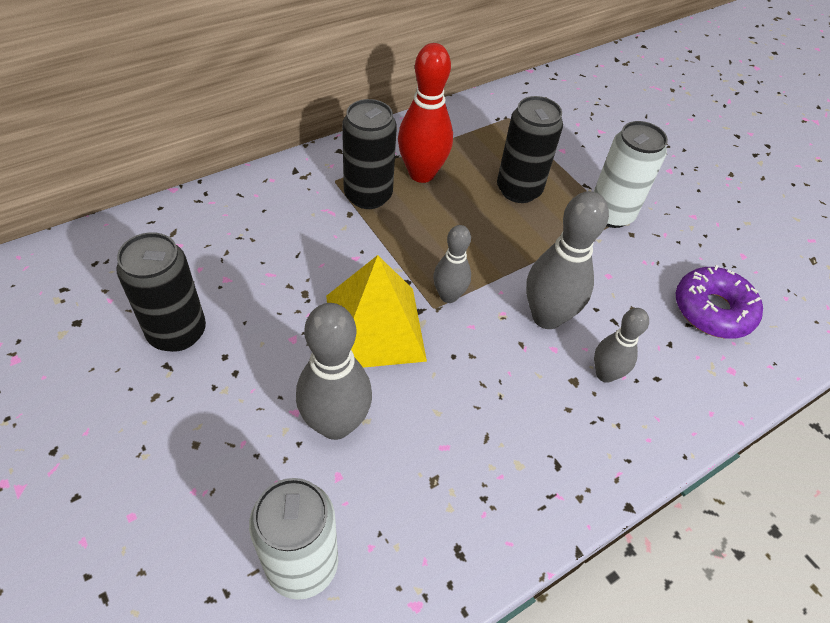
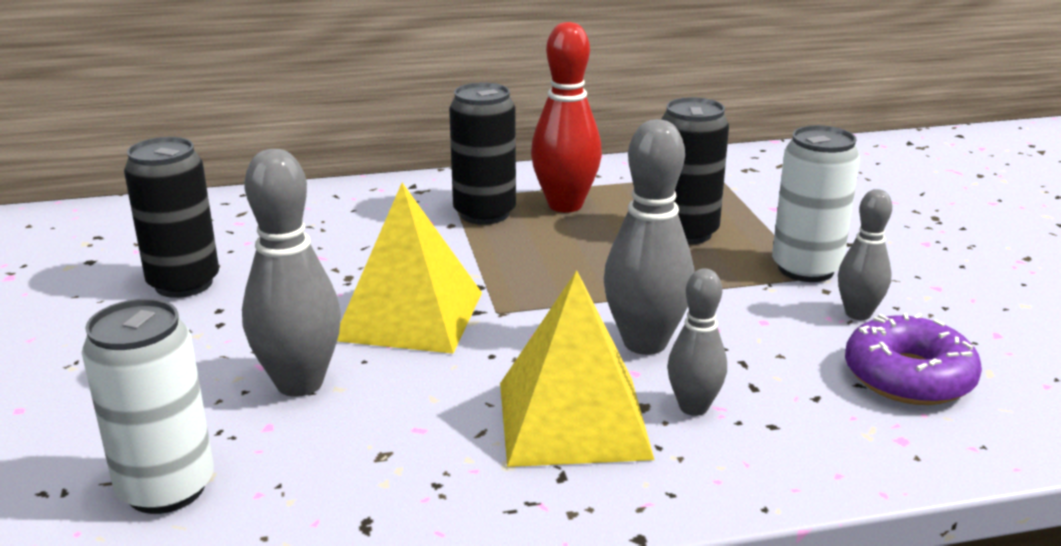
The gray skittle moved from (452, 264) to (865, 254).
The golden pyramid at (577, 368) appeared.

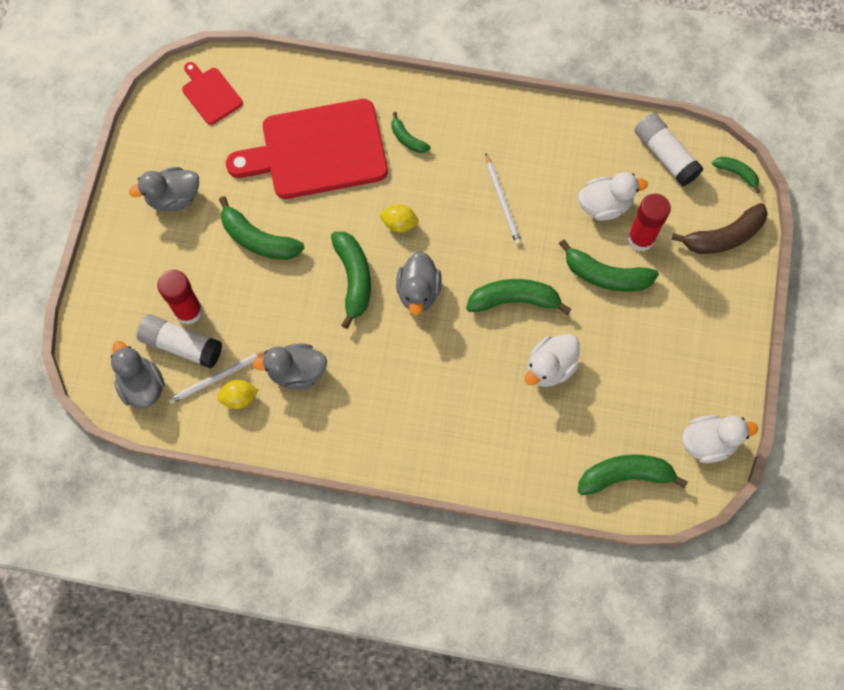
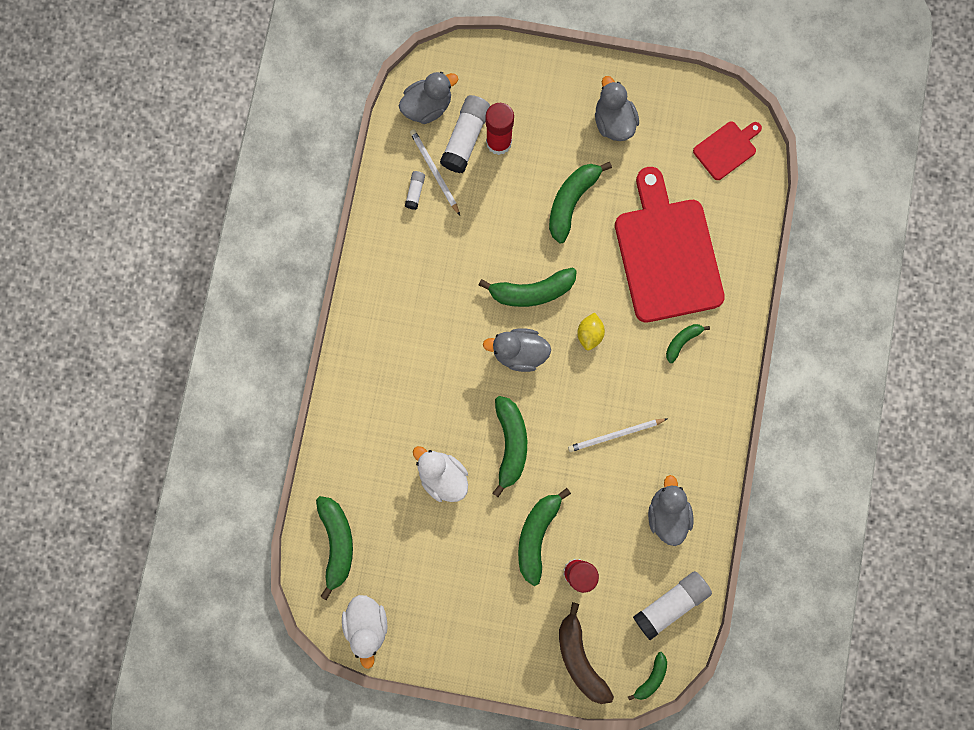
The pure white rubber duck at (613, 196) disappeared.
The gray rubber duck moved from (289, 367) to (671, 510).
The golden lemon at (238, 394) was replaced by the pure white glue at (415, 190).

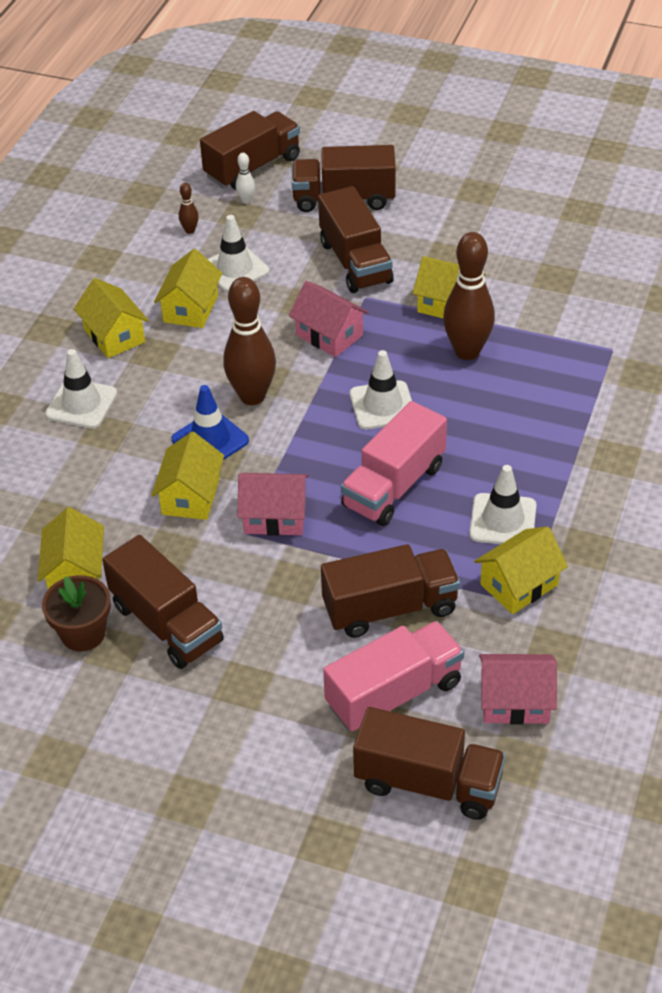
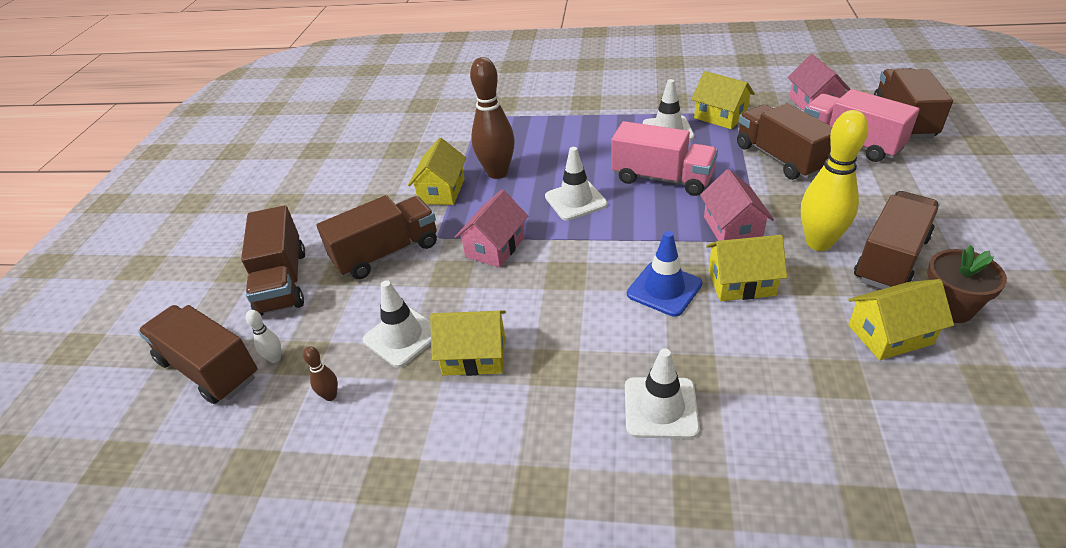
The brown skittle at (249, 341) disappeared.
The golden cottage at (111, 318) disappeared.
The golden skittle at (835, 180) appeared.

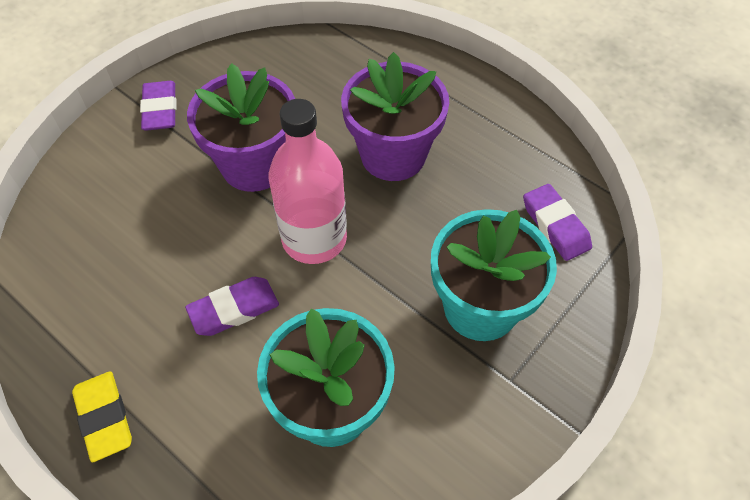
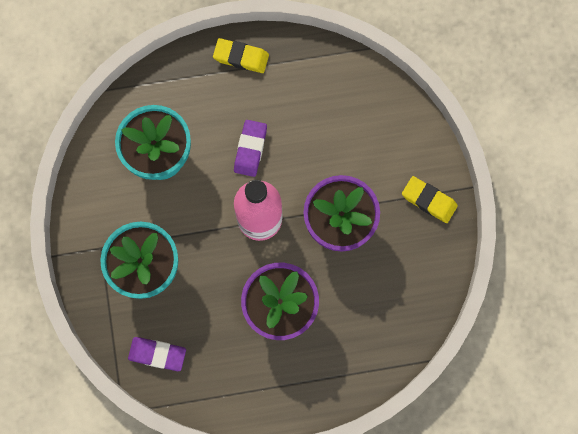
The violet pencil eraser at (158, 106) became the golden pencil eraser at (430, 199).

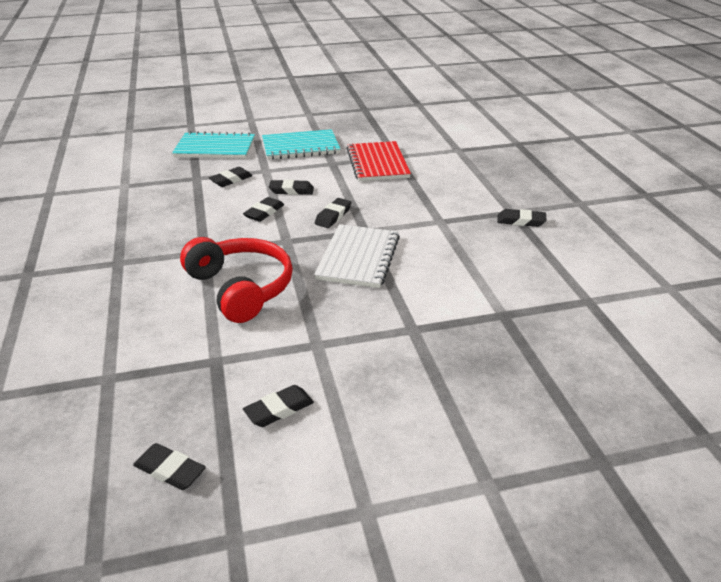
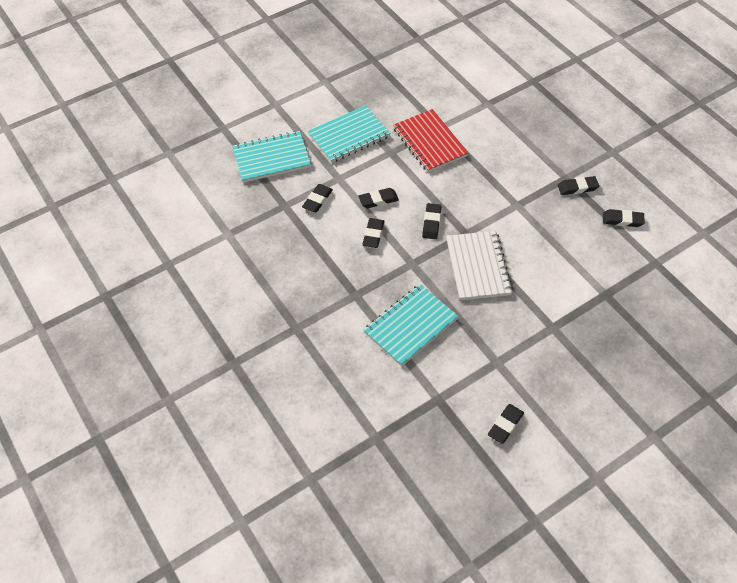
The crimson headset at (236, 280) was replaced by the aqua notepad at (411, 325).
The ebony pencil eraser moved from (169, 466) to (624, 218).

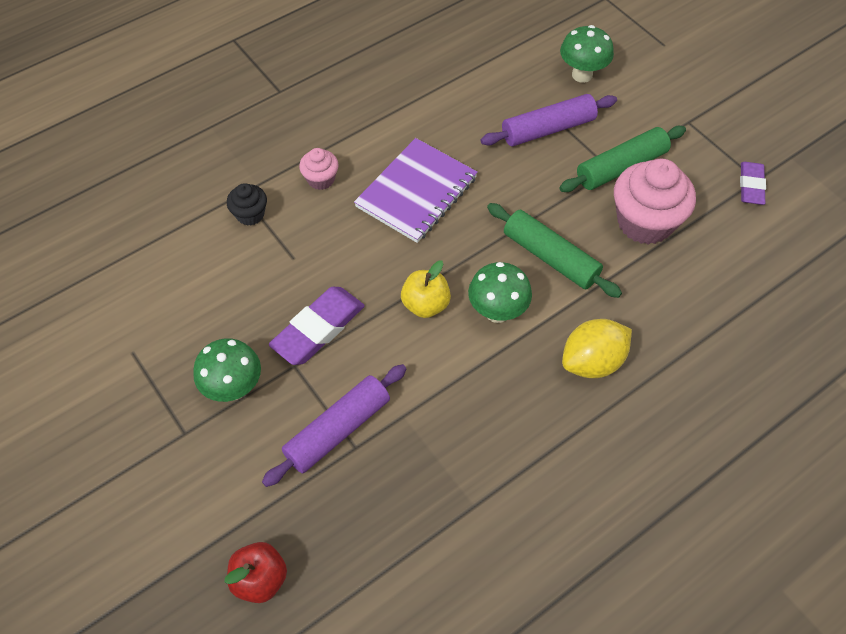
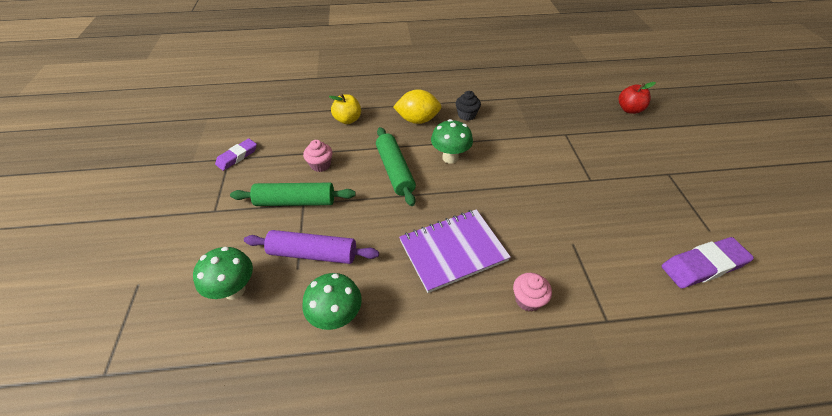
The rose-pink fairy cake at (655, 202) changed to 0.51 times the size.
The ebony fairy cake moved from (247, 204) to (468, 106).
The golden toy apple moved from (426, 289) to (345, 109).
The violet pencil eraser moved from (317, 326) to (708, 262).
The leaf-green toadstool moved from (227, 370) to (332, 301).
The violet dough roller at (334, 425) disappeared.

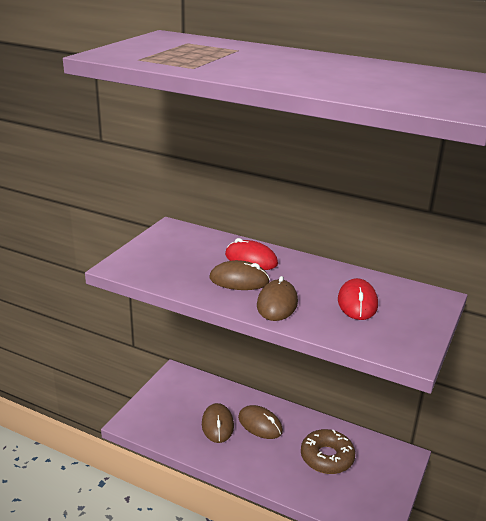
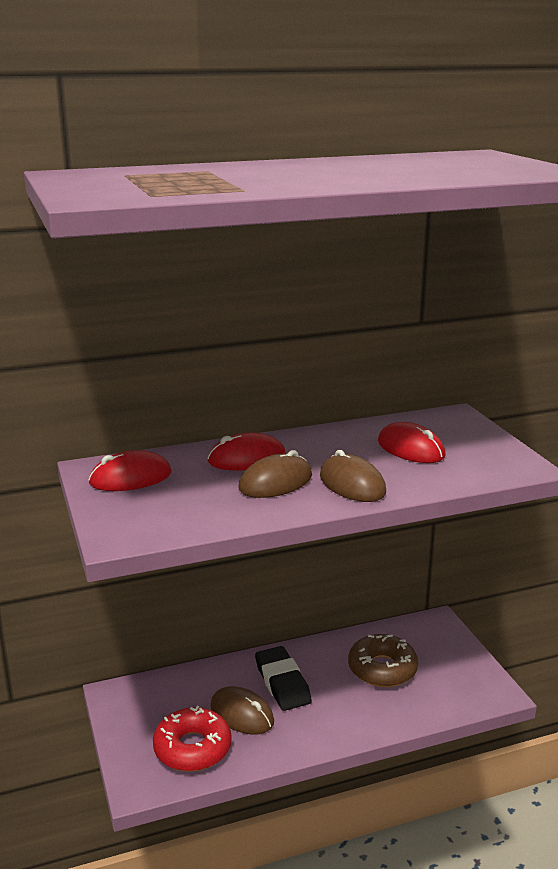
The brown mouse at (260, 422) was replaced by the ebony pencil eraser at (283, 678).
The crimson mouse at (130, 470) appeared.
The crimson donut at (192, 739) appeared.

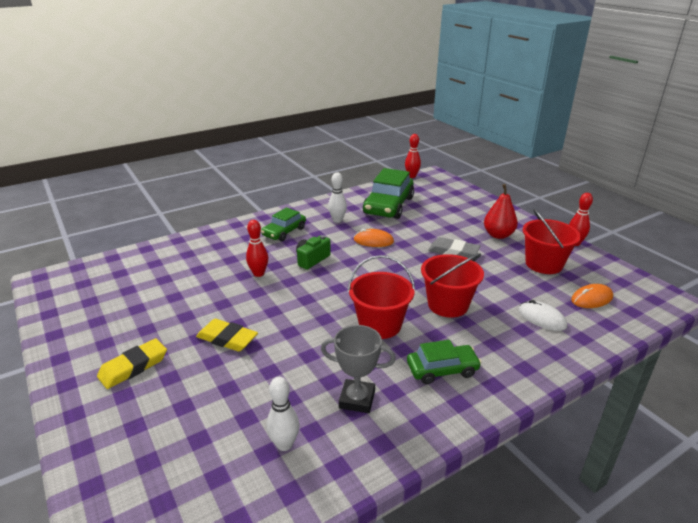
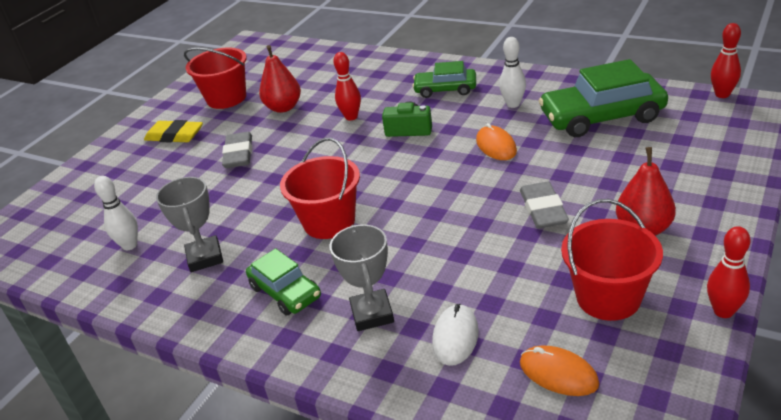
The crimson sand bucket moved from (452, 285) to (215, 78).
The golden pencil eraser at (227, 335) became the gray pencil eraser at (237, 150).
The crimson toy pear at (280, 79) appeared.
The gray prize cup at (361, 278) appeared.

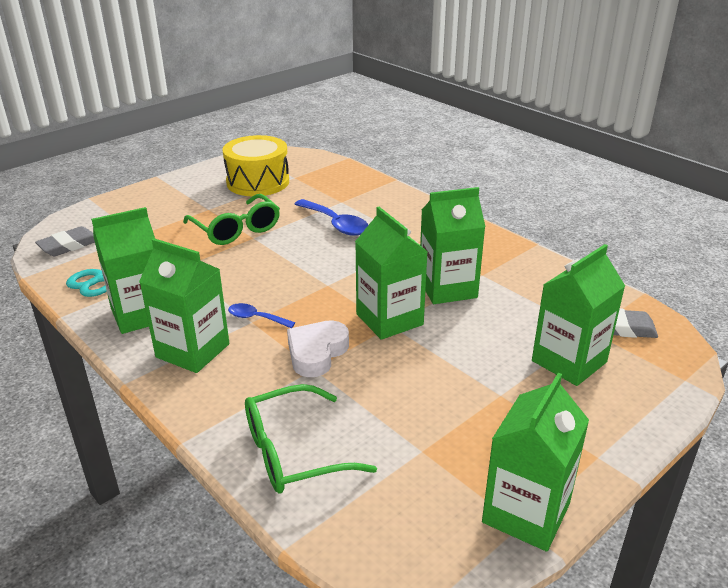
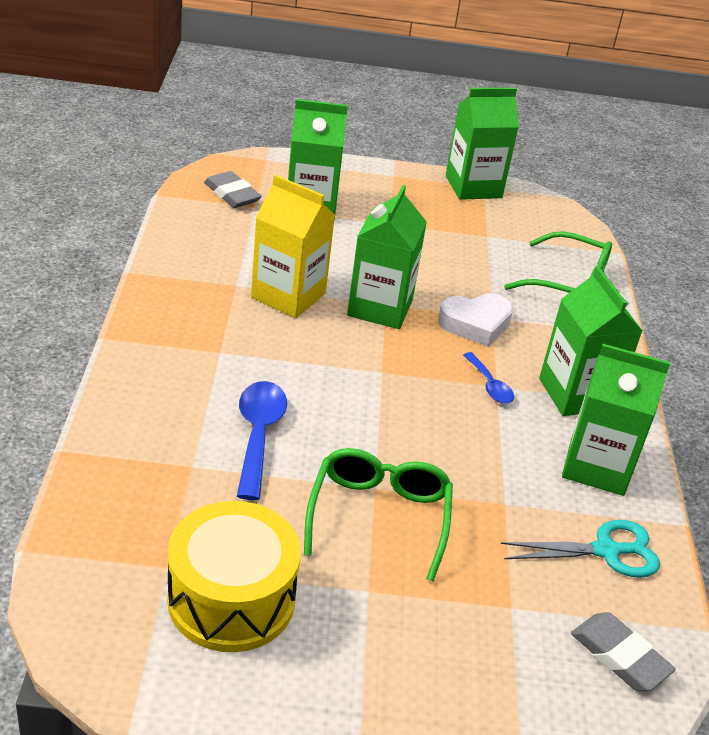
The leaf-green carton at (452, 245) became the golden carton at (293, 246).
The gray pencil eraser at (65, 241) turned 45 degrees clockwise.

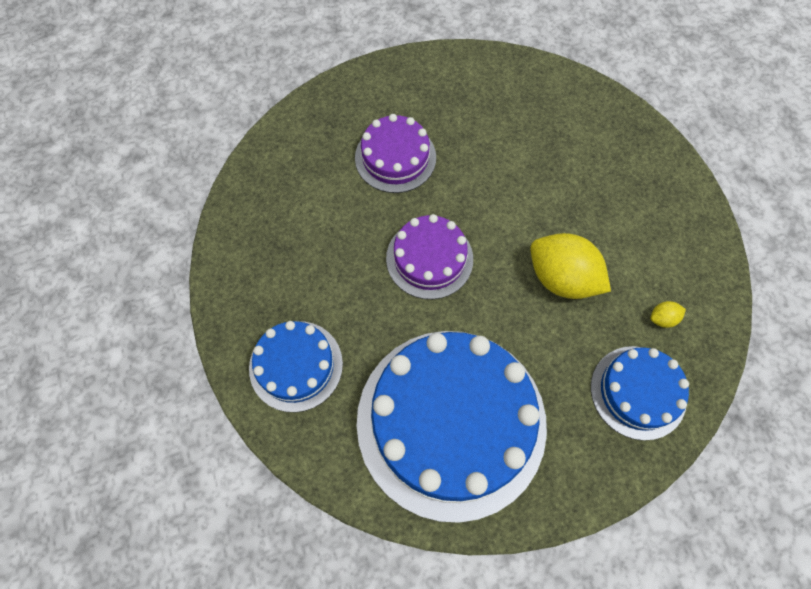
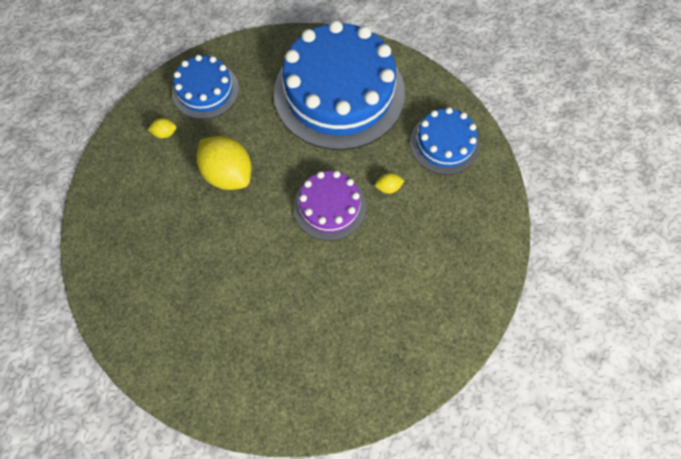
The violet gateau at (395, 153) disappeared.
The golden lemon at (389, 183) appeared.

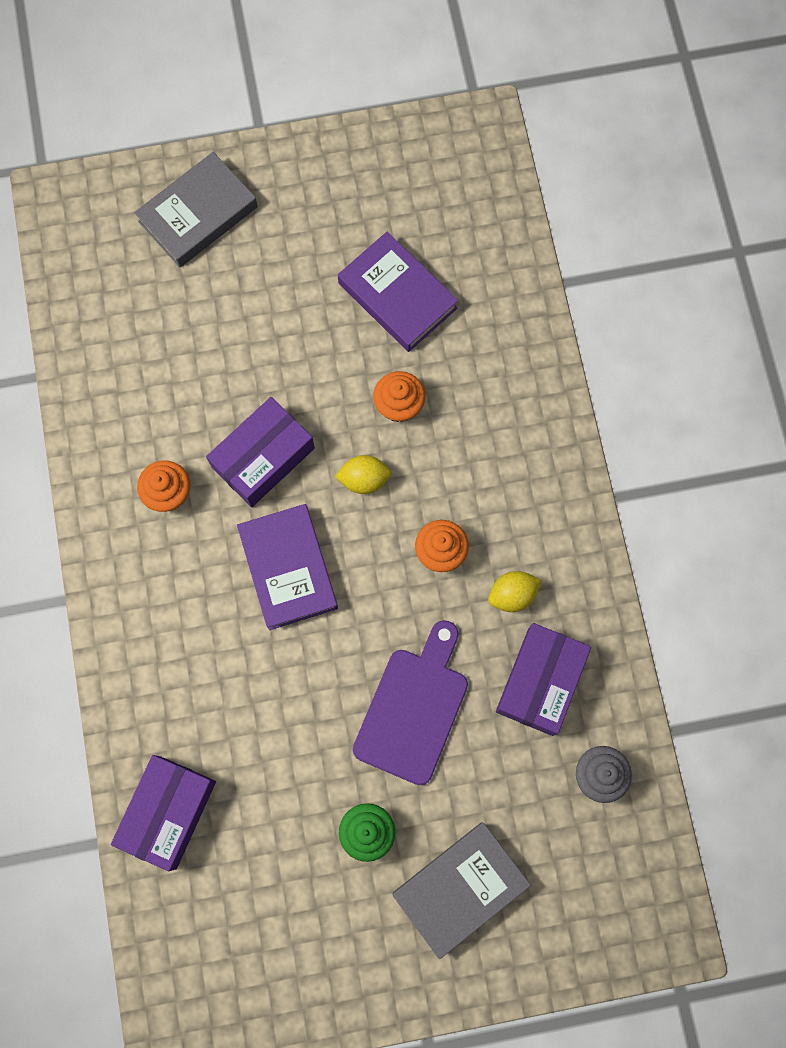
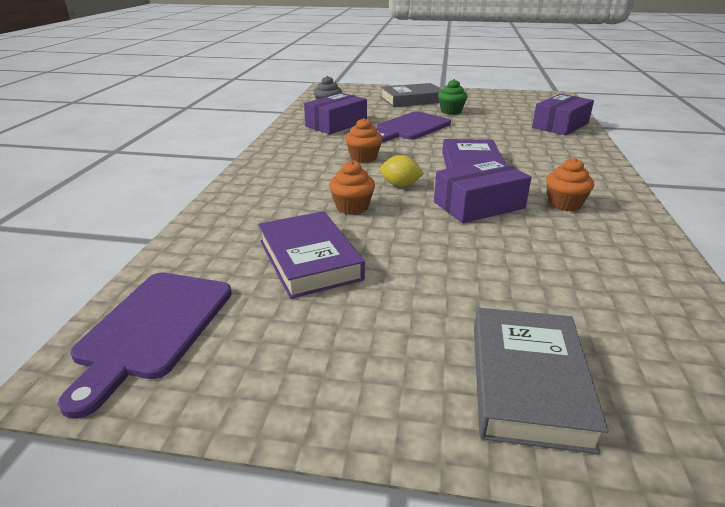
The gray hardcover at (196, 209) turned 60 degrees counterclockwise.
The golden lemon at (515, 591) disappeared.
The violet cutting board at (145, 346) appeared.

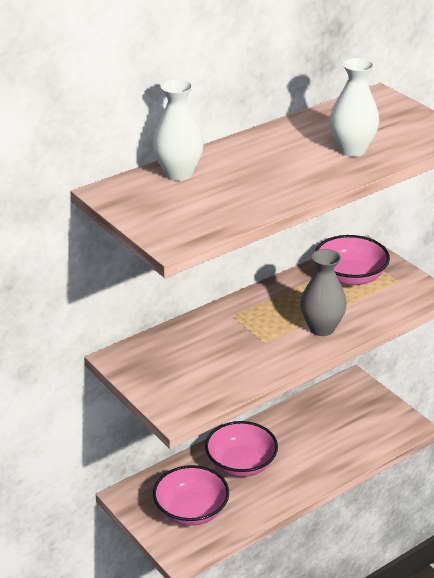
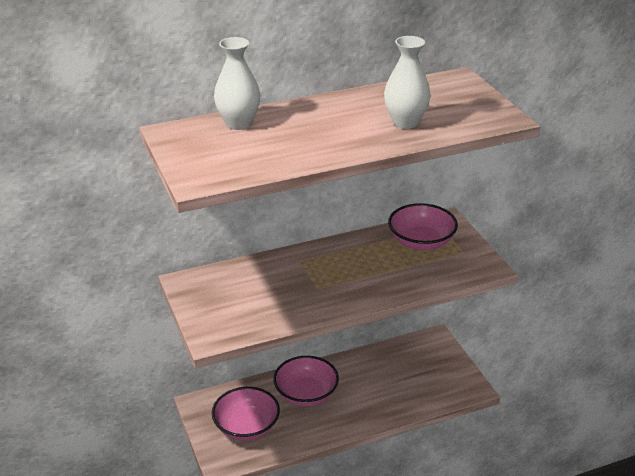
The gray flower vase at (323, 292) disappeared.

